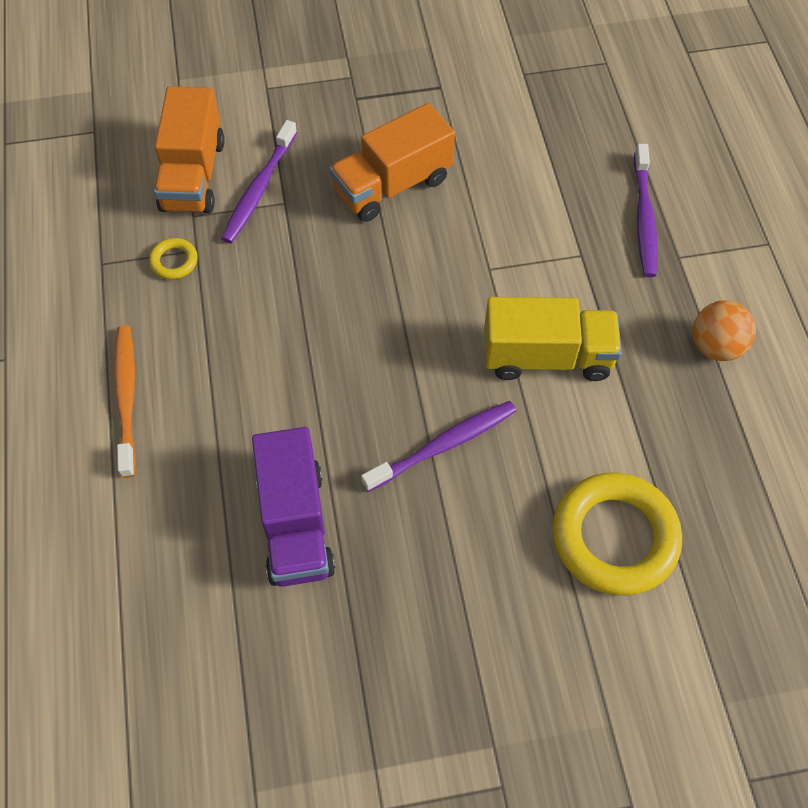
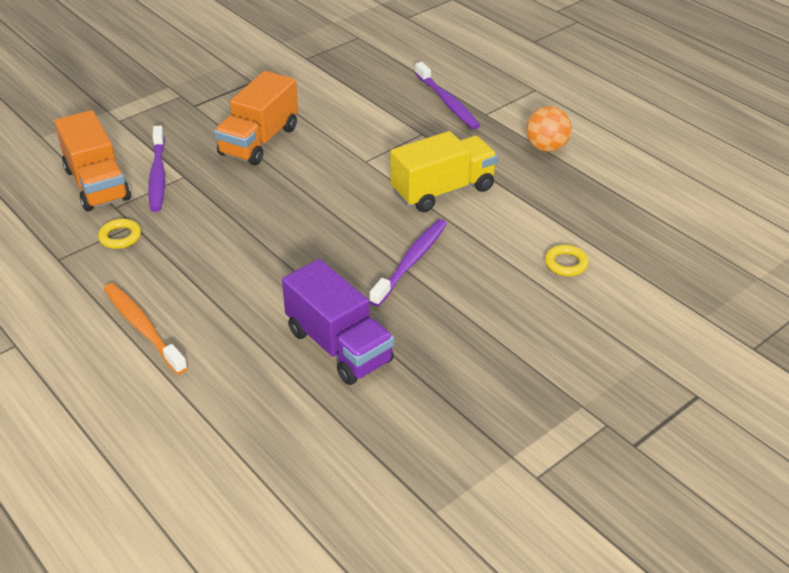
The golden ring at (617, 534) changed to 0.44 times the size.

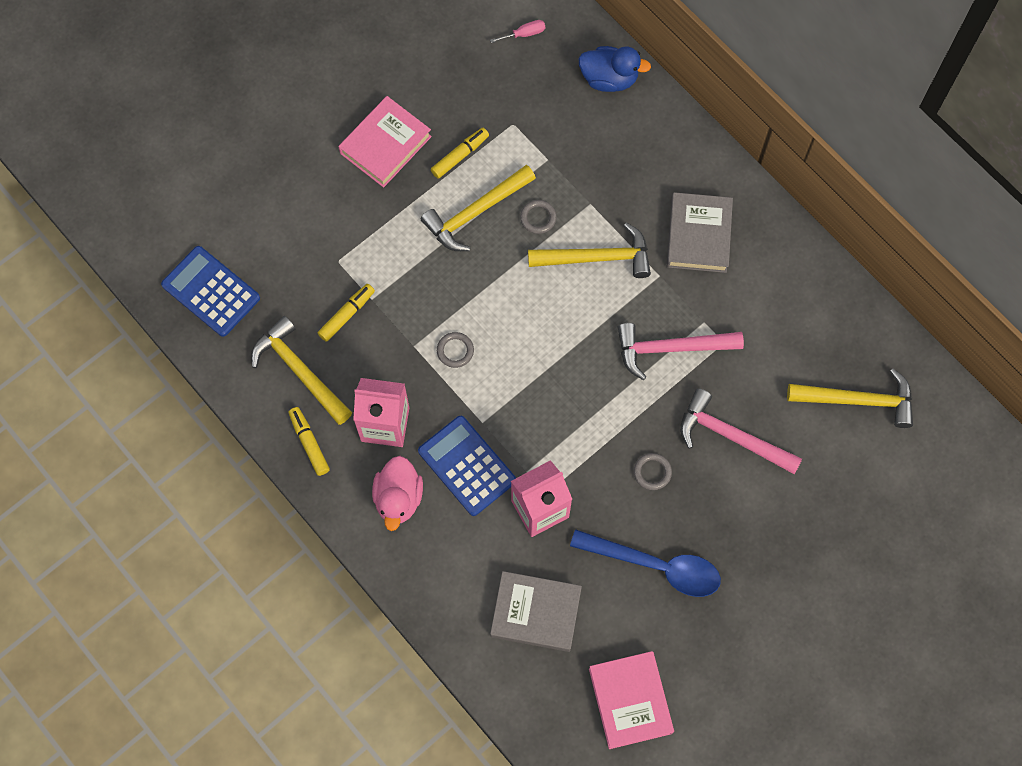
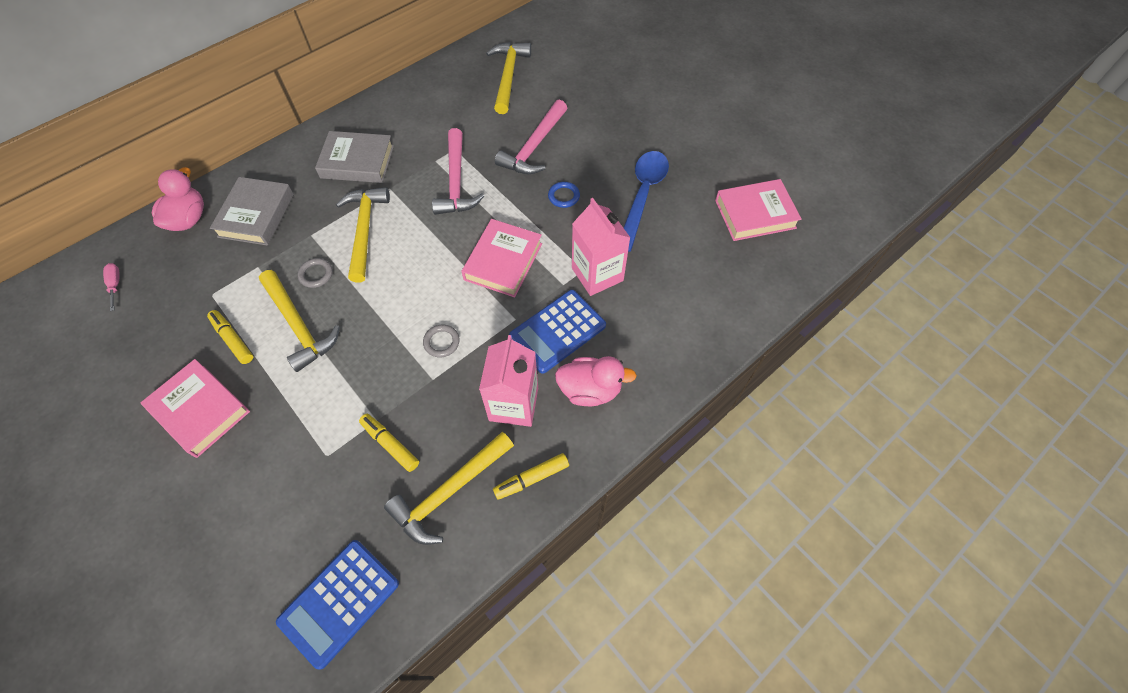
The blue rubber duck at (614, 69) became the rose-pink rubber duck at (178, 199).
The gray ring at (653, 471) became the blue ring at (564, 195).
The gray hardcover moved from (536, 611) to (252, 211).
The rose-pink hardcover at (501, 258) appeared.

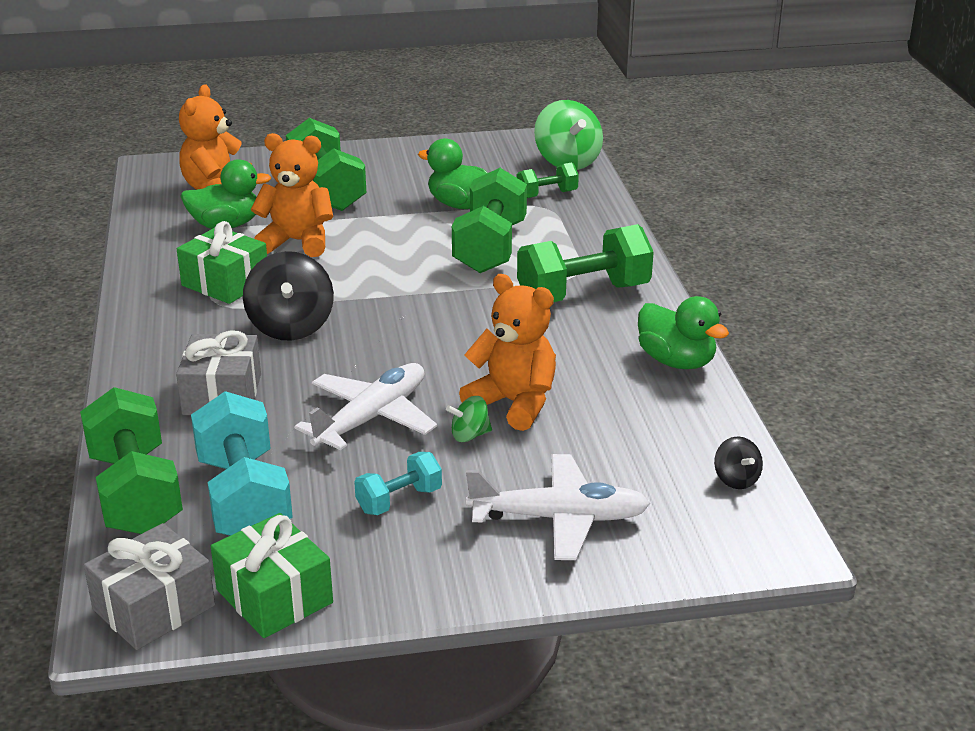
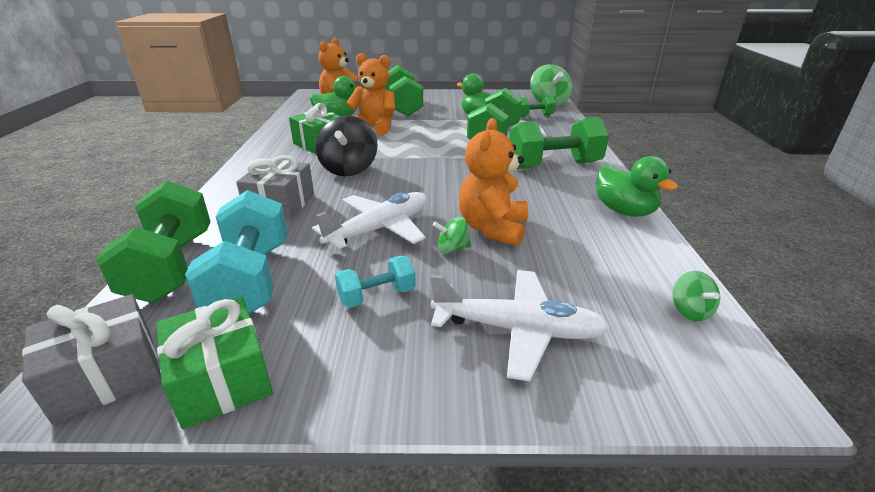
The orange teddy bear at (507, 352) turned 120 degrees counterclockwise.
The ebony spinning top at (738, 462) became the leaf-green spinning top at (696, 296).

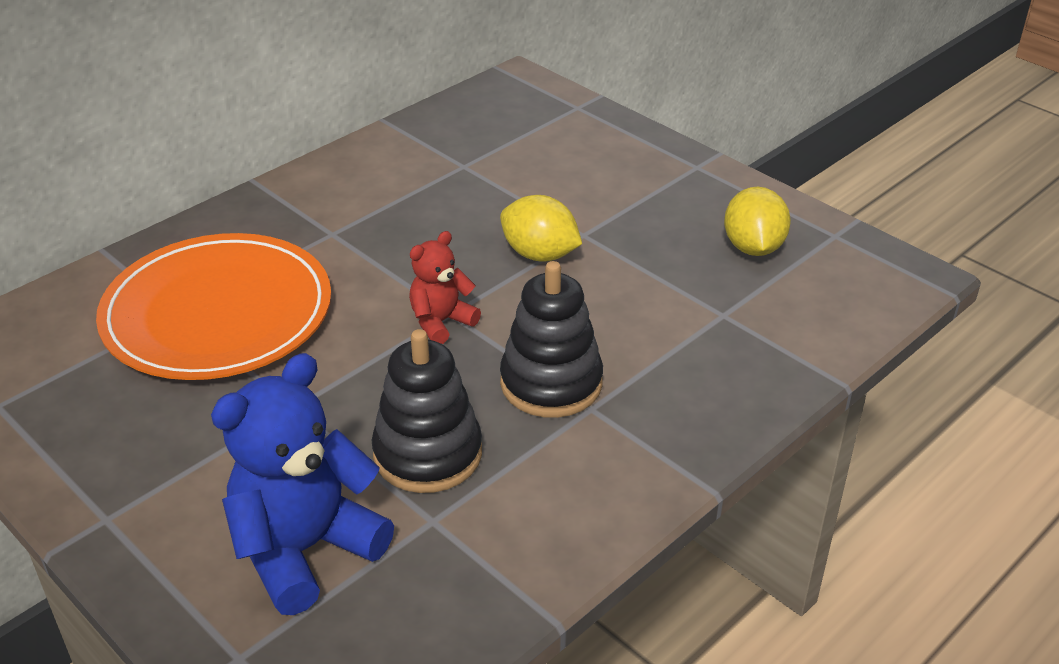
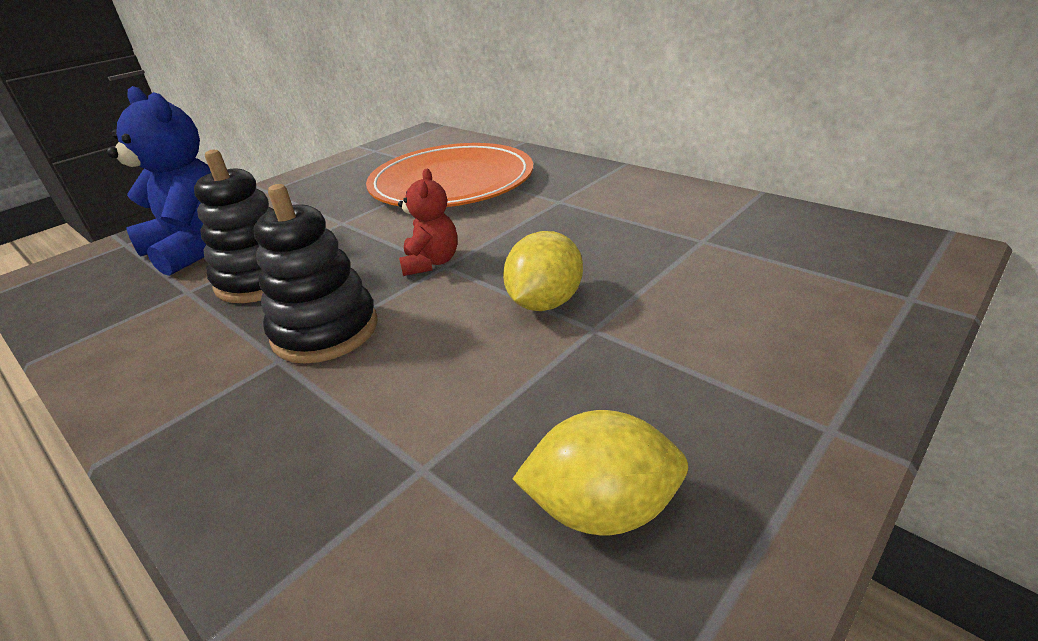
The crimson teddy bear at (445, 287) turned 45 degrees clockwise.

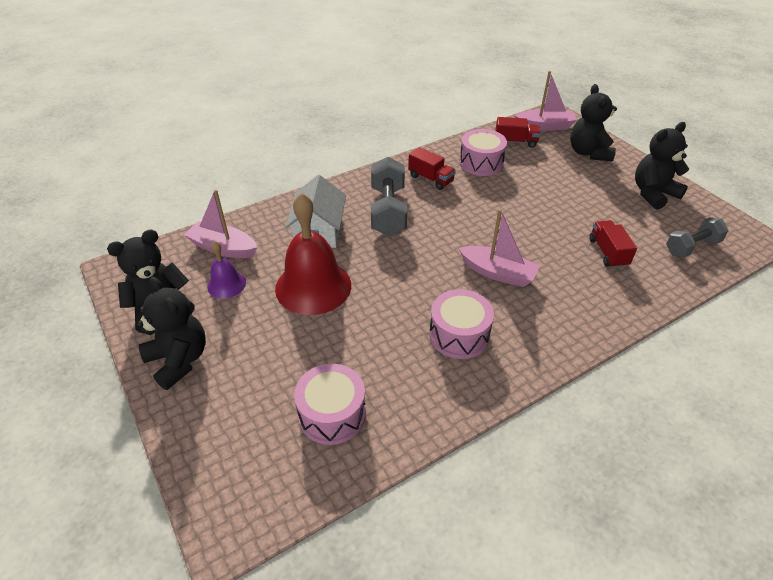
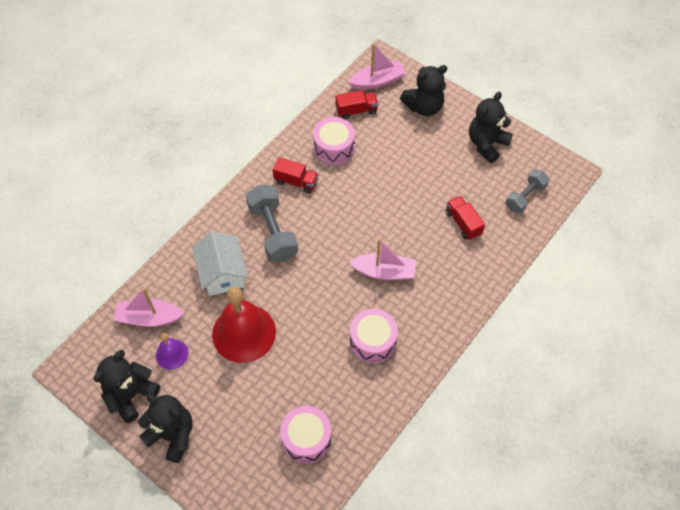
The ebony teddy bear at (593, 122) turned 90 degrees counterclockwise.

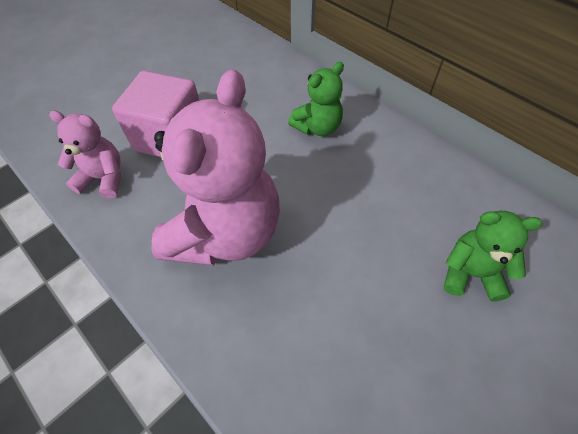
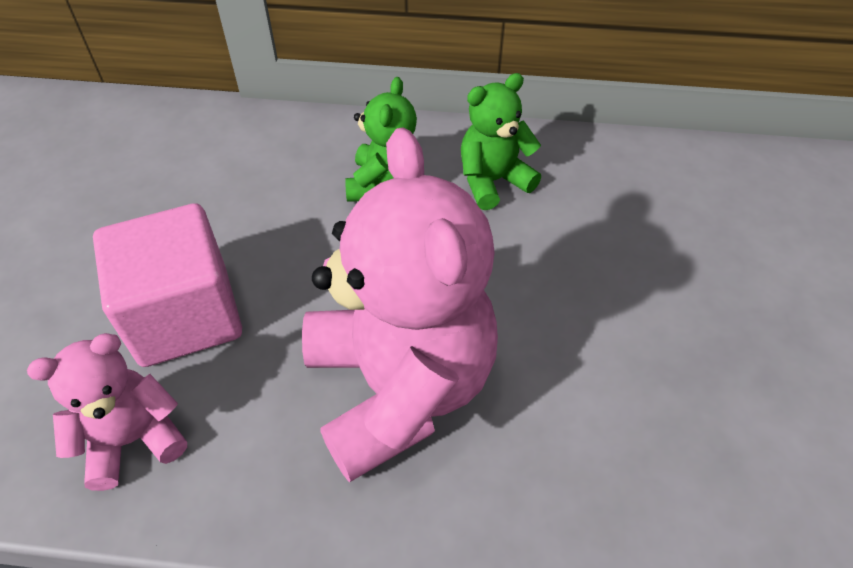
The leaf-green teddy bear moved from (493, 256) to (501, 141).

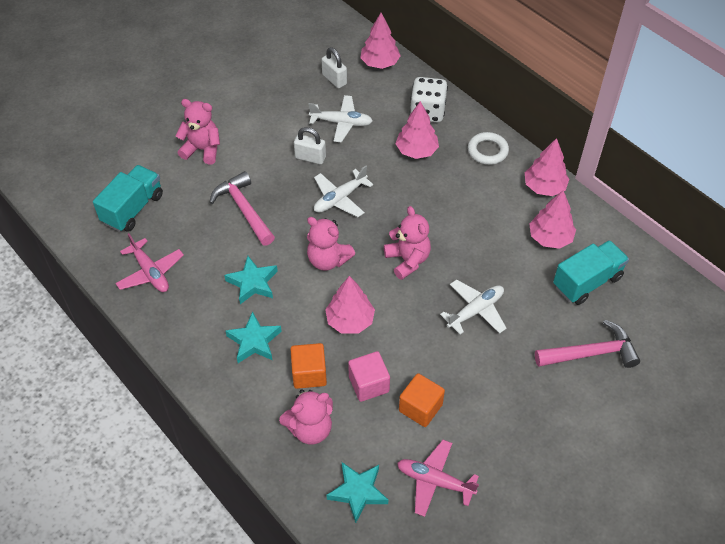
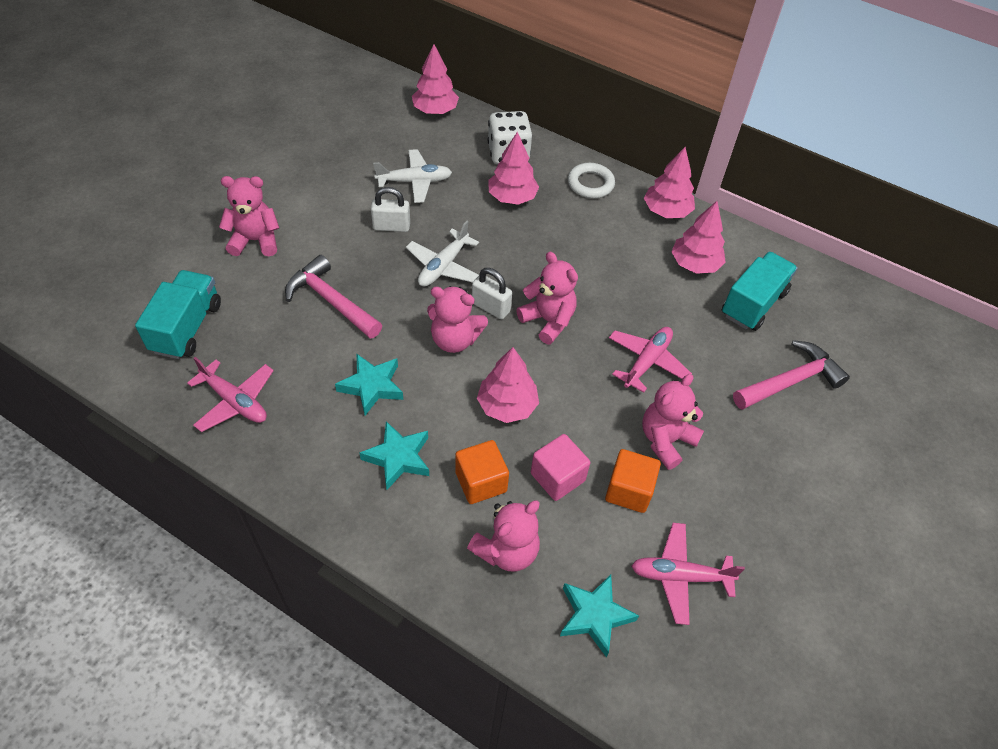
The pure white lock moved from (334, 67) to (492, 293).
The pure white toy plane at (473, 306) became the rose-pink toy plane at (650, 360).
The rose-pink teddy bear at (673, 422) appeared.

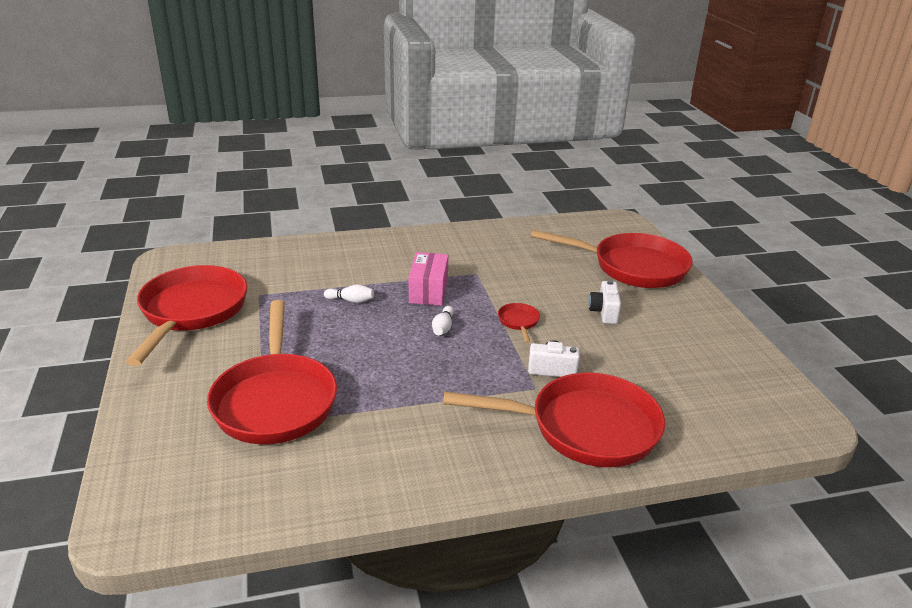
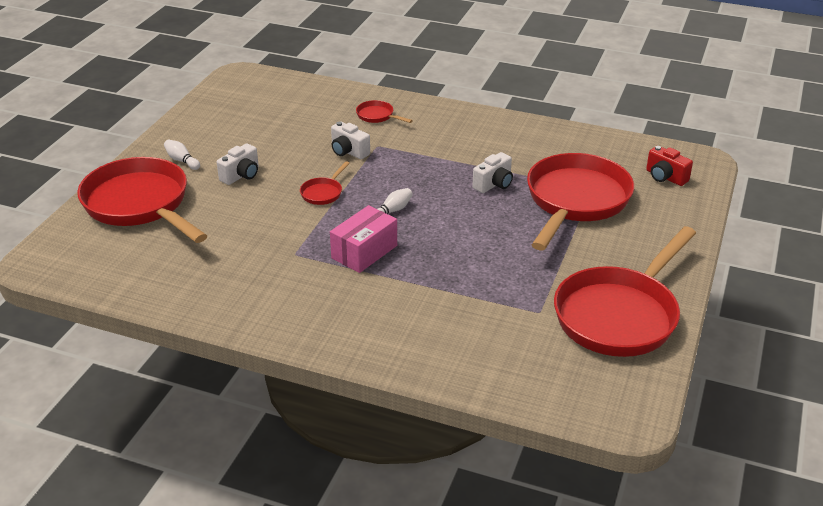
The pure white skittle moved from (349, 293) to (182, 155).
The crimson pan at (554, 420) changed to 0.40 times the size.
The crimson compact camera at (669, 166) appeared.
The pure white compact camera at (492, 172) appeared.

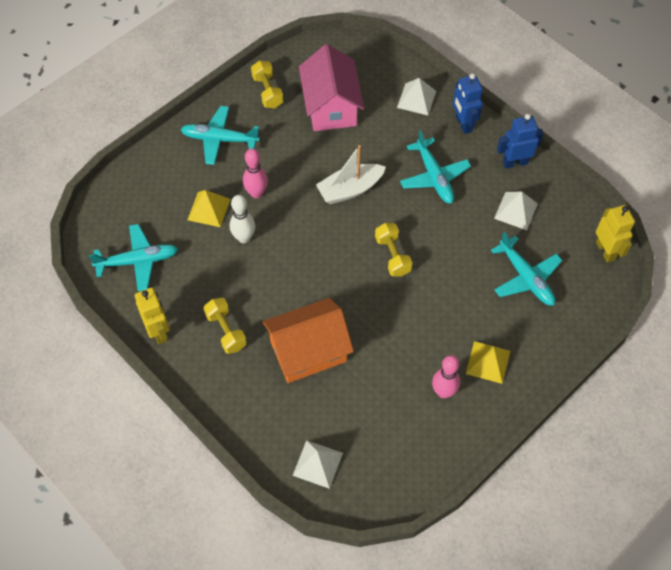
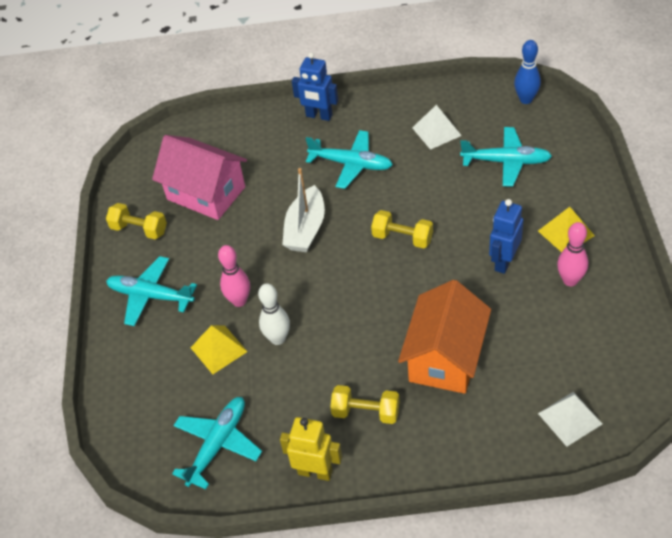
The pure white pyramid at (416, 96) disappeared.
The aqua toy plane at (220, 135) turned 60 degrees clockwise.
The blue robot moved from (520, 141) to (506, 236).
The golden robot at (615, 234) was replaced by the blue skittle at (527, 72).

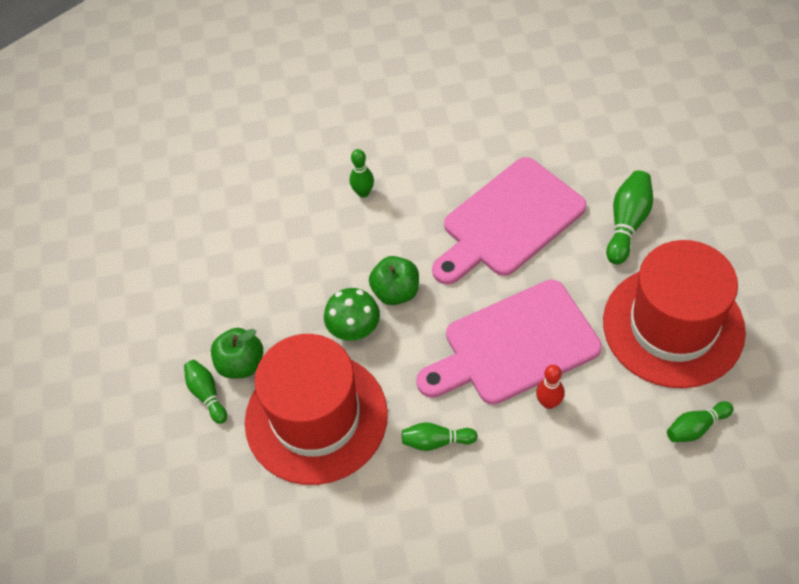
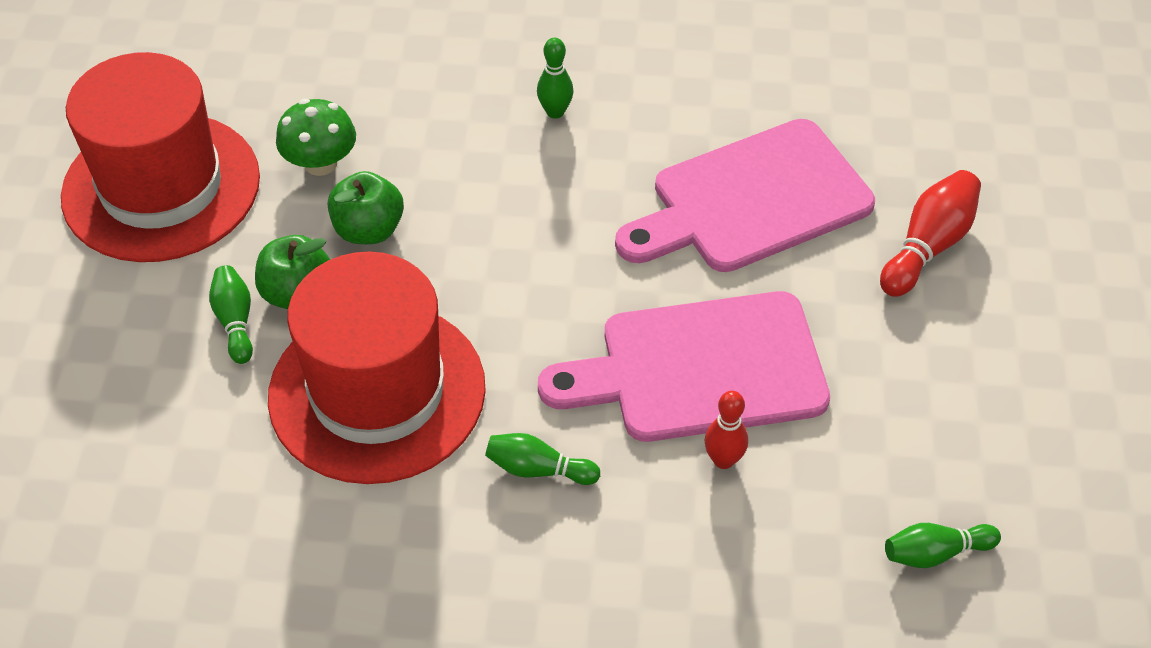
The leaf-green skittle at (629, 217) became the crimson skittle at (930, 233).
The crimson tall hat moved from (674, 314) to (160, 157).
The leaf-green toy apple moved from (394, 280) to (366, 207).
The leaf-green toadstool moved from (352, 314) to (316, 137).

